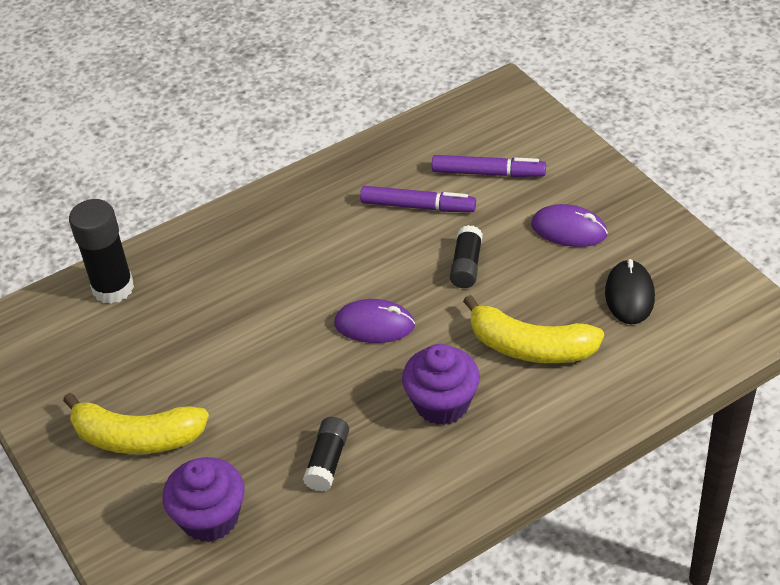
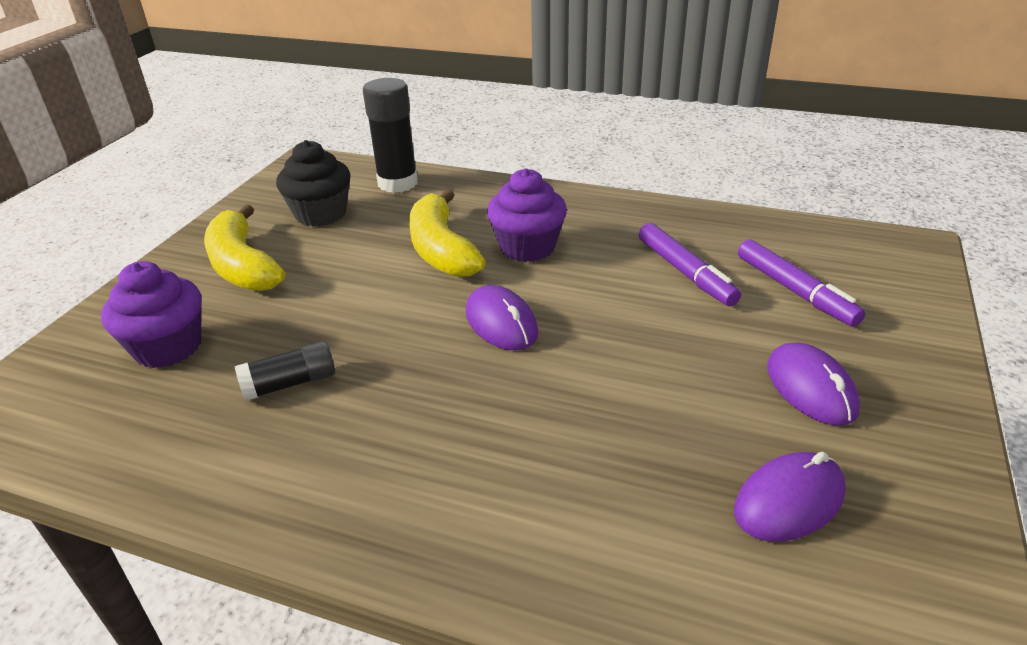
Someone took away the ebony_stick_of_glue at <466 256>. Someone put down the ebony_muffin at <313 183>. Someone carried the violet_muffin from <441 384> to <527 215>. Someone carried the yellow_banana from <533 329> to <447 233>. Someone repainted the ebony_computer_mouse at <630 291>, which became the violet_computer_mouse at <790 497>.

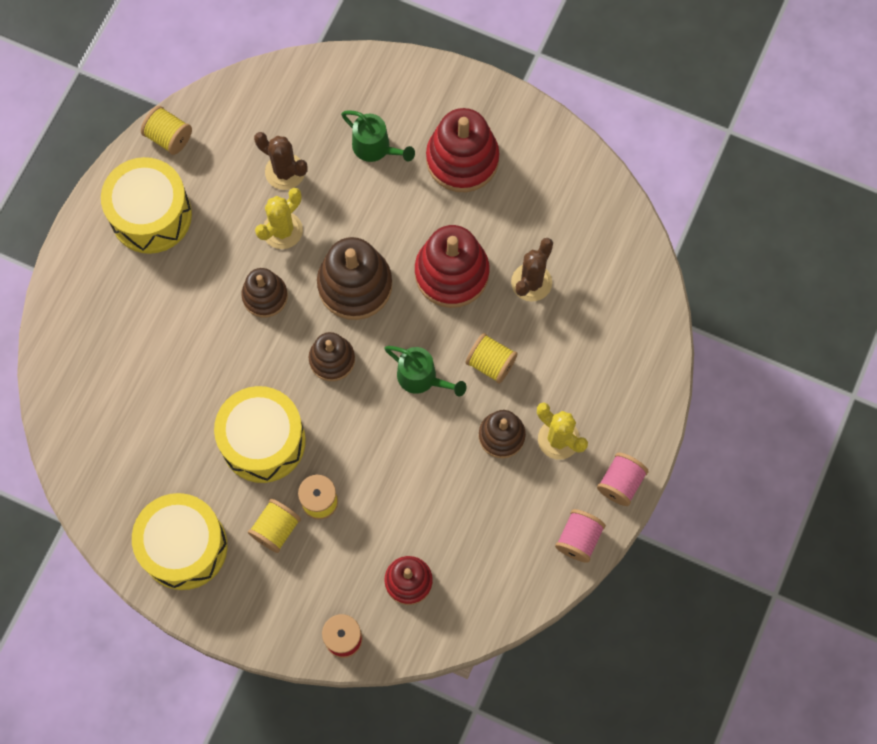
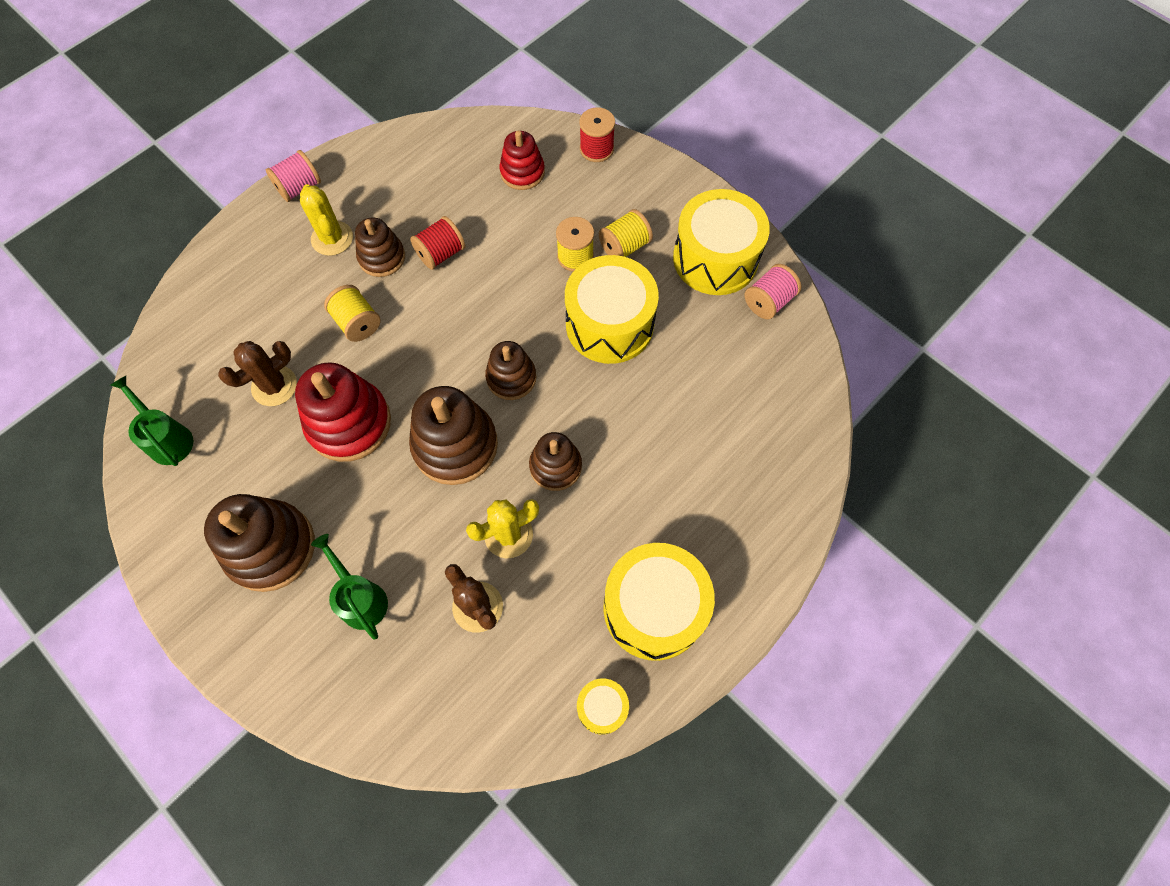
Someone put down the crimson_spool at <437 243>. Someone carried the green_sprinkling_can from <426 371> to <151 421>. Someone carried the rosy_spool from <580 536> to <773 291>. Someone swapped the yellow_spool at <166 130> for the yellow_drum at <603 706>. Someone repainted the crimson_stacking_rings at <462 150>, which became the brown_stacking_rings at <259 543>.

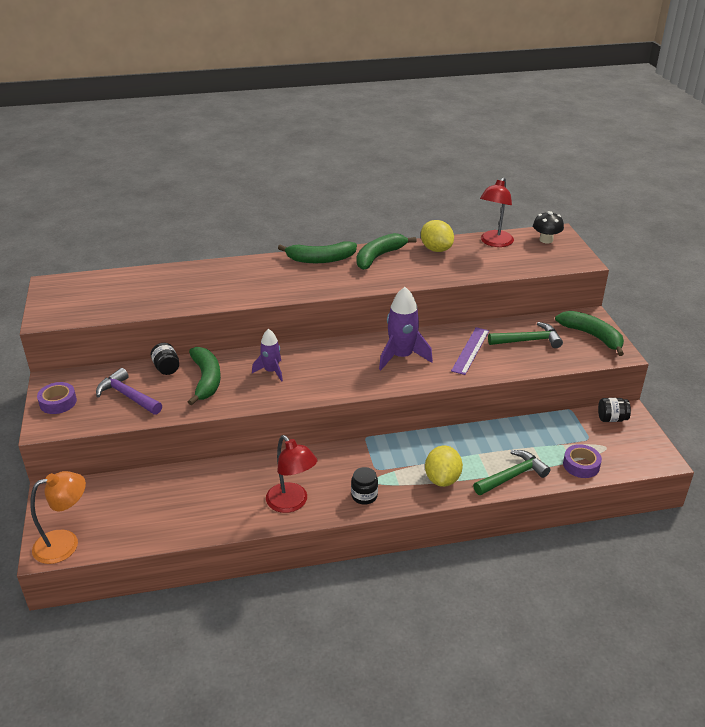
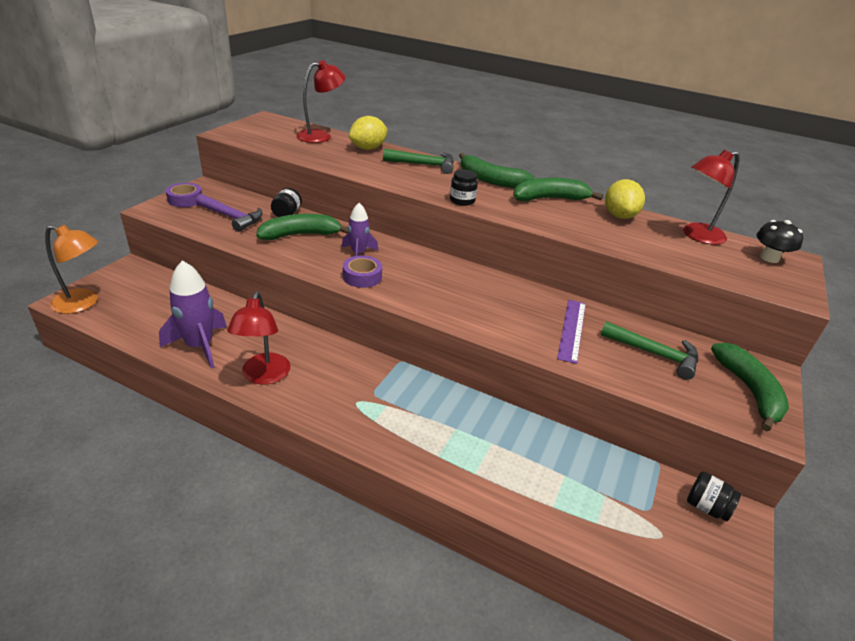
Someone put down the crimson_reading_lamp at <321 101>. Someone carried the ebony_preserve_jar from <364 486> to <464 187>. Someone carried the violet_toy_rocket from <406 328> to <193 314>. Someone carried the yellow_citrus_fruit from <444 466> to <368 133>. Someone carried the green_carpenter's_hammer from <511 472> to <418 161>. Someone carried the violet_roll_of_tape from <582 461> to <362 271>. Someone rotated the violet_carpenter's_hammer at <129 391> by 135 degrees clockwise. Someone rotated the green_banana at <204 376> by 135 degrees counterclockwise. Someone rotated the violet_ruler at <470 351> by 45 degrees counterclockwise.

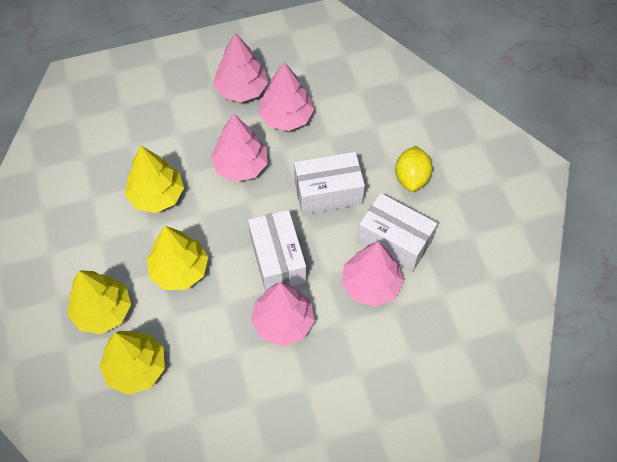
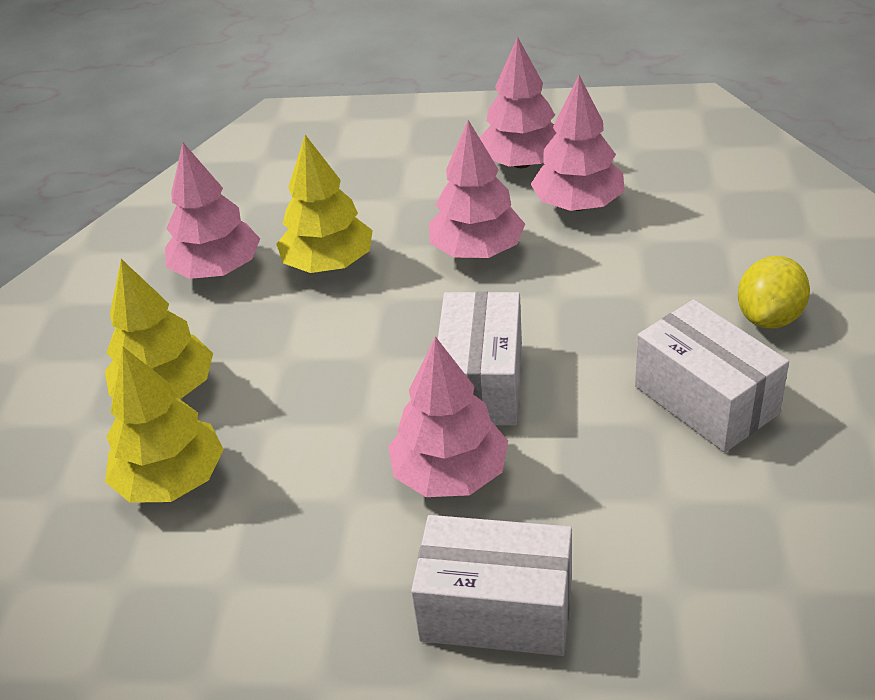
Someone took away the yellow_fir_tree at <177 258>. Someone carried the pure_white_parcel from <329 183> to <491 585>. Someone carried the rosy_fir_tree from <373 274> to <212 211>.

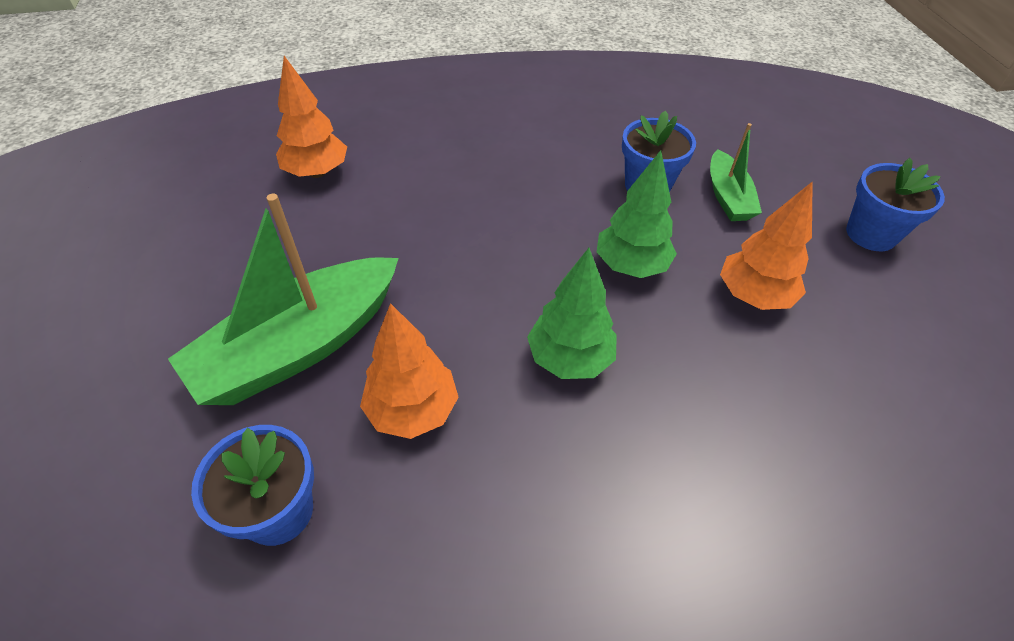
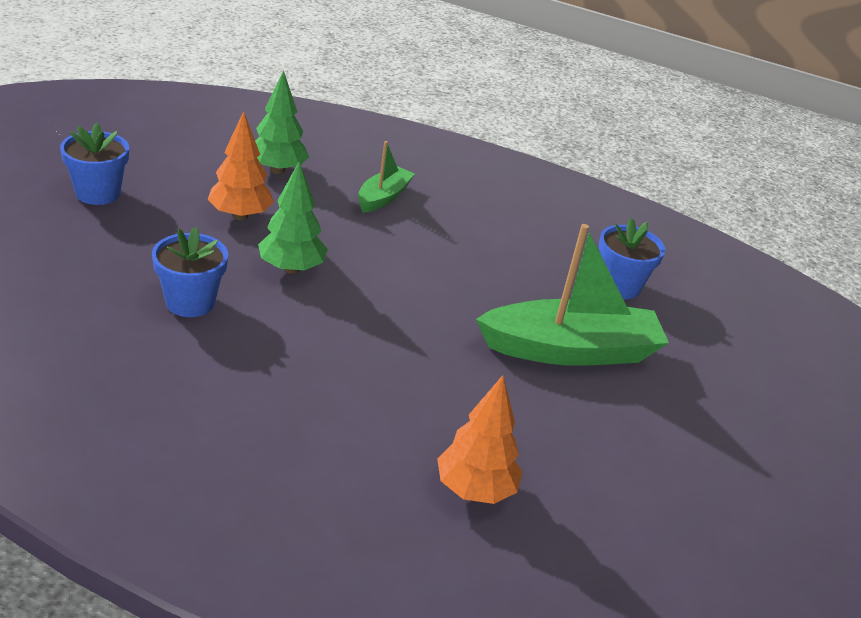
Someone took away the bright_orange_fir_tree at <409 371>. Someone carried the green_fir_tree from <572 313> to <282 122>. Someone carried the green_sailboat from <736 172> to <386 177>.

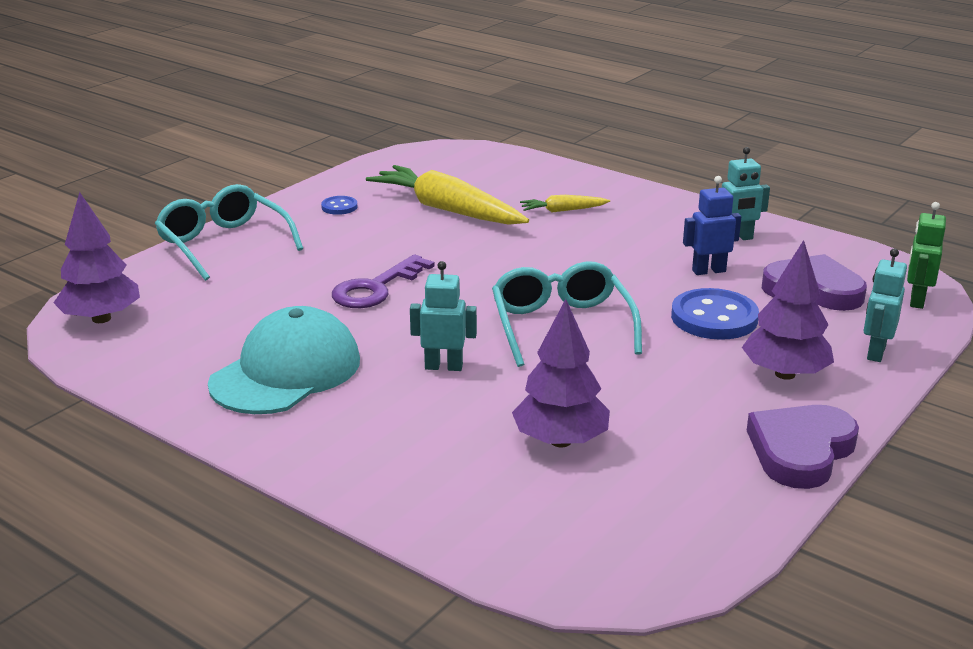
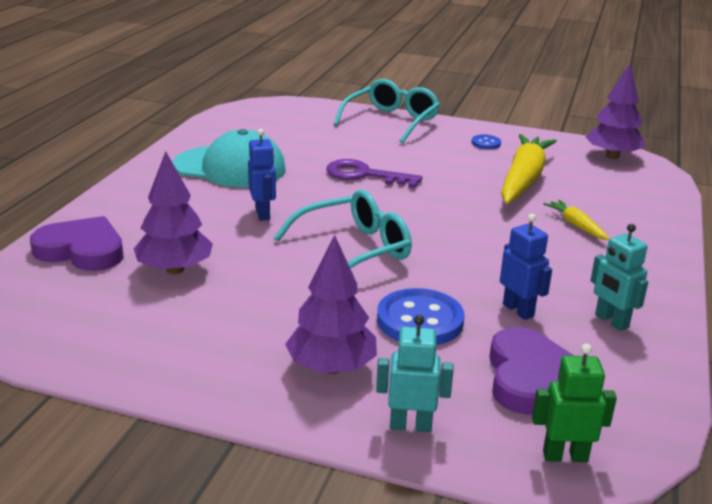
Someone carried the violet_fir_tree from <96 257> to <615 111>. Someone carried the violet_heart_shape from <803 447> to <77 243>. Someone repainted the turquoise_toy_robot at <443 316>, which became the cobalt_toy_robot at <262 175>.

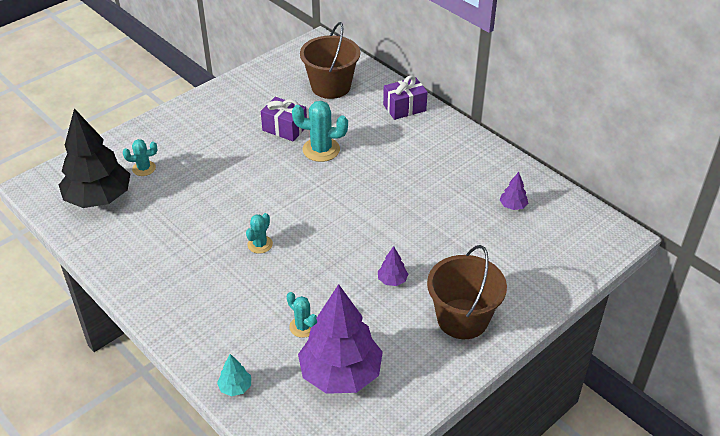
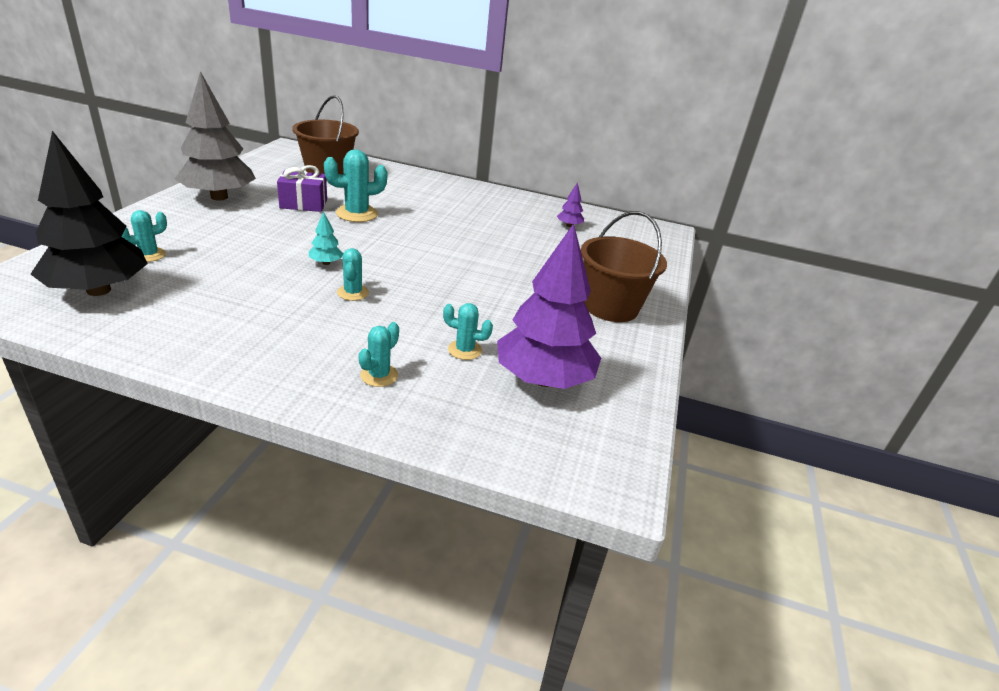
Someone took away the violet_fir_tree at <393 266>. Someone took away the violet_wrapped_gift at <405 97>. Someone put down the gray_fir_tree at <215 136>. Someone put down the turquoise_cactus at <379 354>. Someone carried the turquoise_fir_tree from <234 375> to <326 238>.

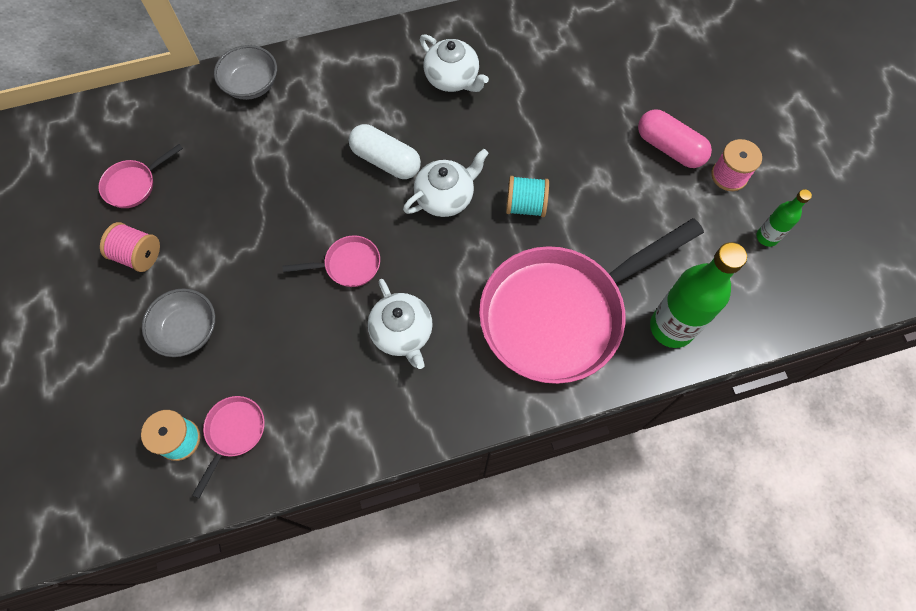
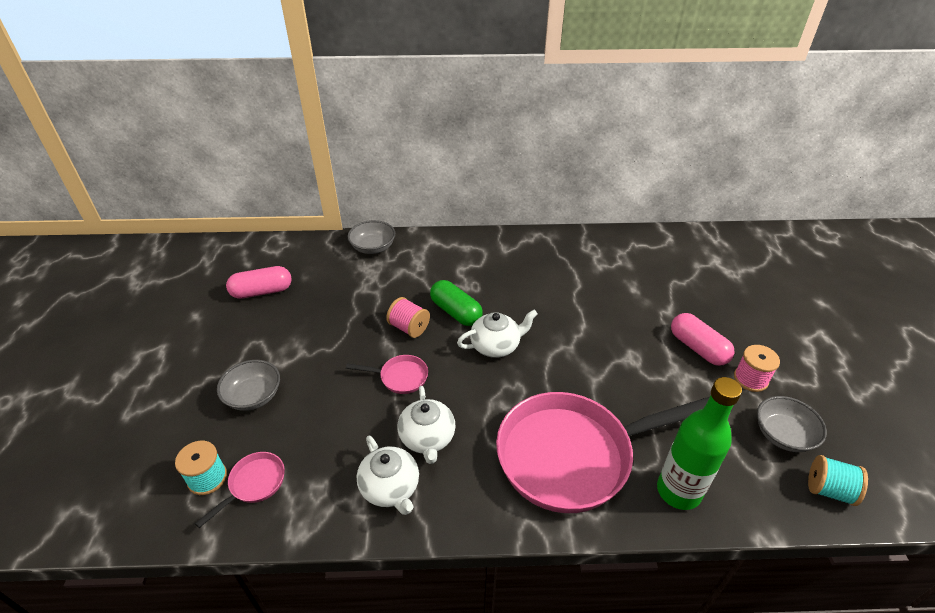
Someone carried the rosy_spool from <130 247> to <408 317>. Someone carried the pure_white_teapot from <454 63> to <388 475>. Someone carried the turquoise_spool from <527 196> to <838 480>. Someone swapped the rosy_pan at <140 176> for the rosy_capsule at <259 282>. Someone swapped the green_flask at <784 218> for the gray_serving_bowl at <792 424>. Someone repainted the pure_white_capsule at <385 151>, which became the green_capsule at <456 303>.

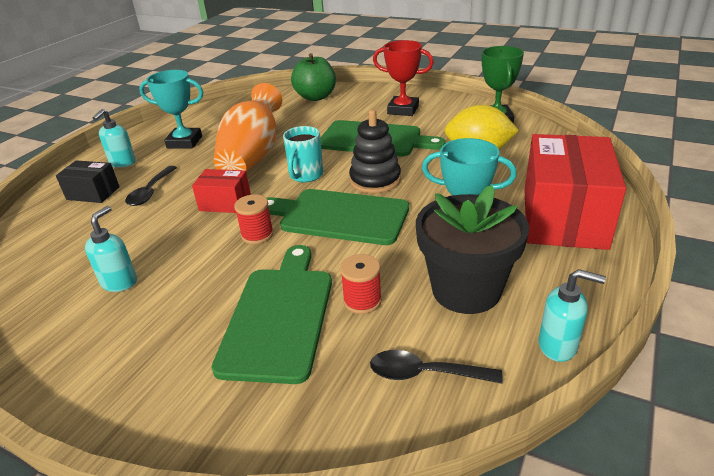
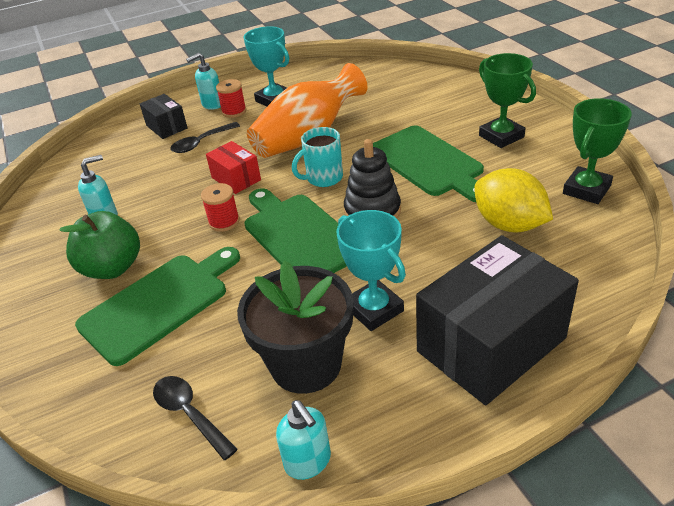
Someone carried the green_apple_fruit from <313 77> to <99 245>. Someone carried the crimson_spool from <361 284> to <231 98>. Someone repainted the crimson_trophy at <403 78>, which became the green_trophy at <507 100>. Someone repainted the crimson_parcel at <575 192>, which became the ebony_parcel at <497 320>.

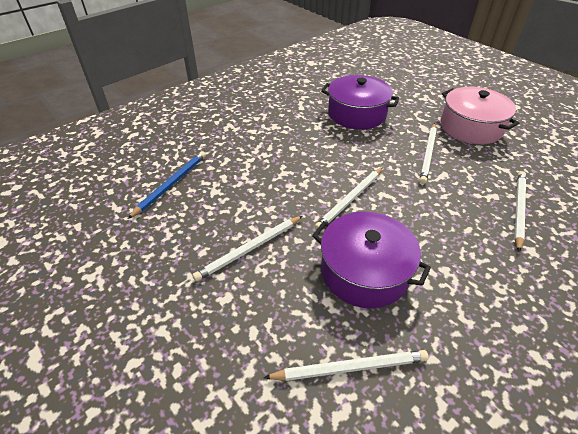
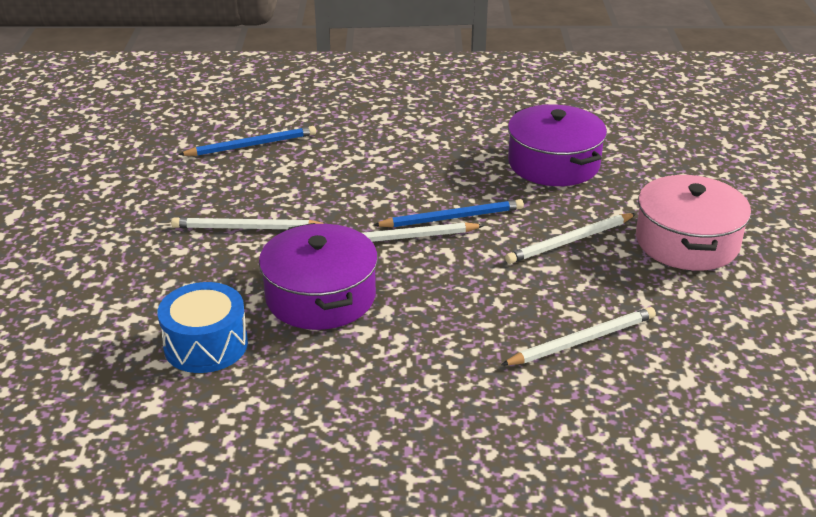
Someone put down the cobalt_wooden_pencil at <448 213>. Someone swapped the pure_white_wooden_pencil at <346 365> for the cobalt_drum at <202 327>.

